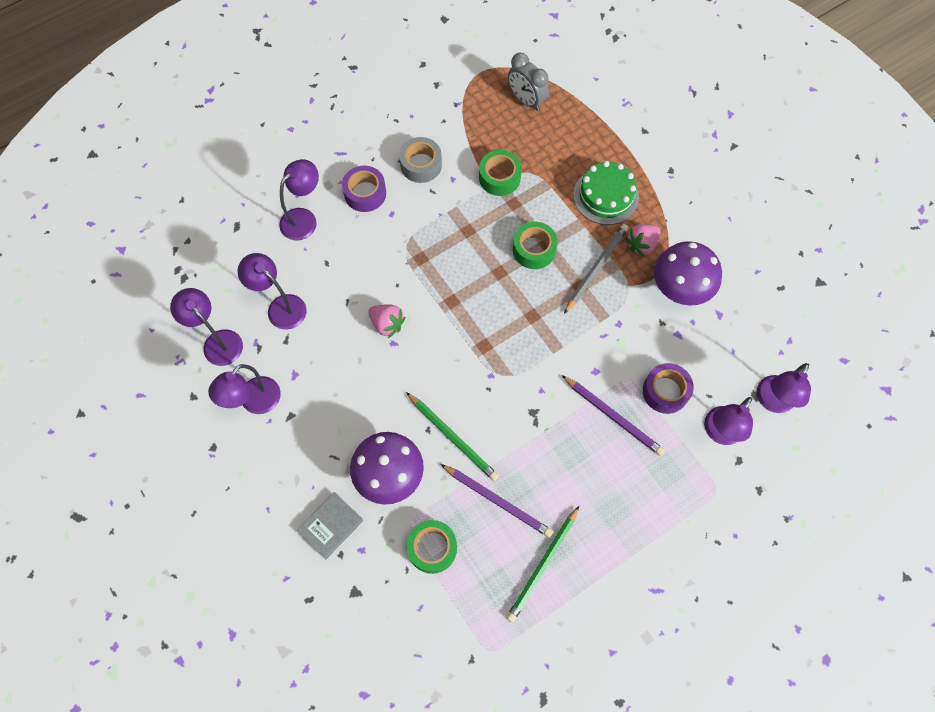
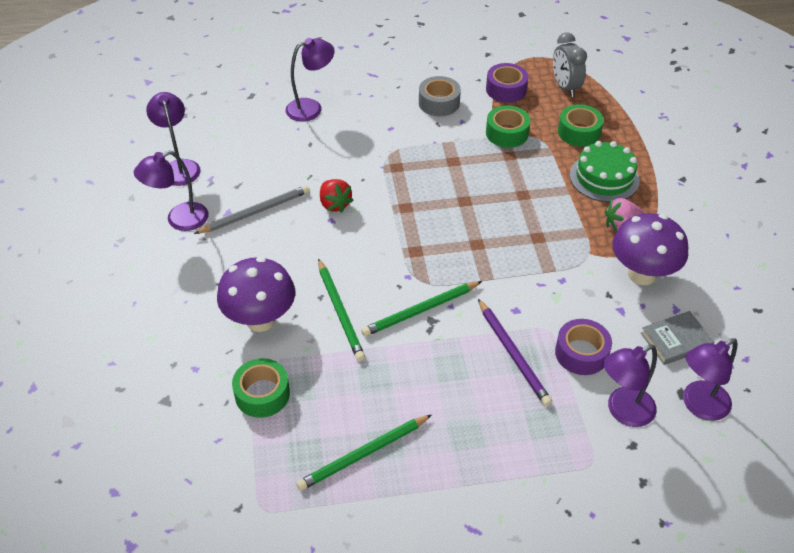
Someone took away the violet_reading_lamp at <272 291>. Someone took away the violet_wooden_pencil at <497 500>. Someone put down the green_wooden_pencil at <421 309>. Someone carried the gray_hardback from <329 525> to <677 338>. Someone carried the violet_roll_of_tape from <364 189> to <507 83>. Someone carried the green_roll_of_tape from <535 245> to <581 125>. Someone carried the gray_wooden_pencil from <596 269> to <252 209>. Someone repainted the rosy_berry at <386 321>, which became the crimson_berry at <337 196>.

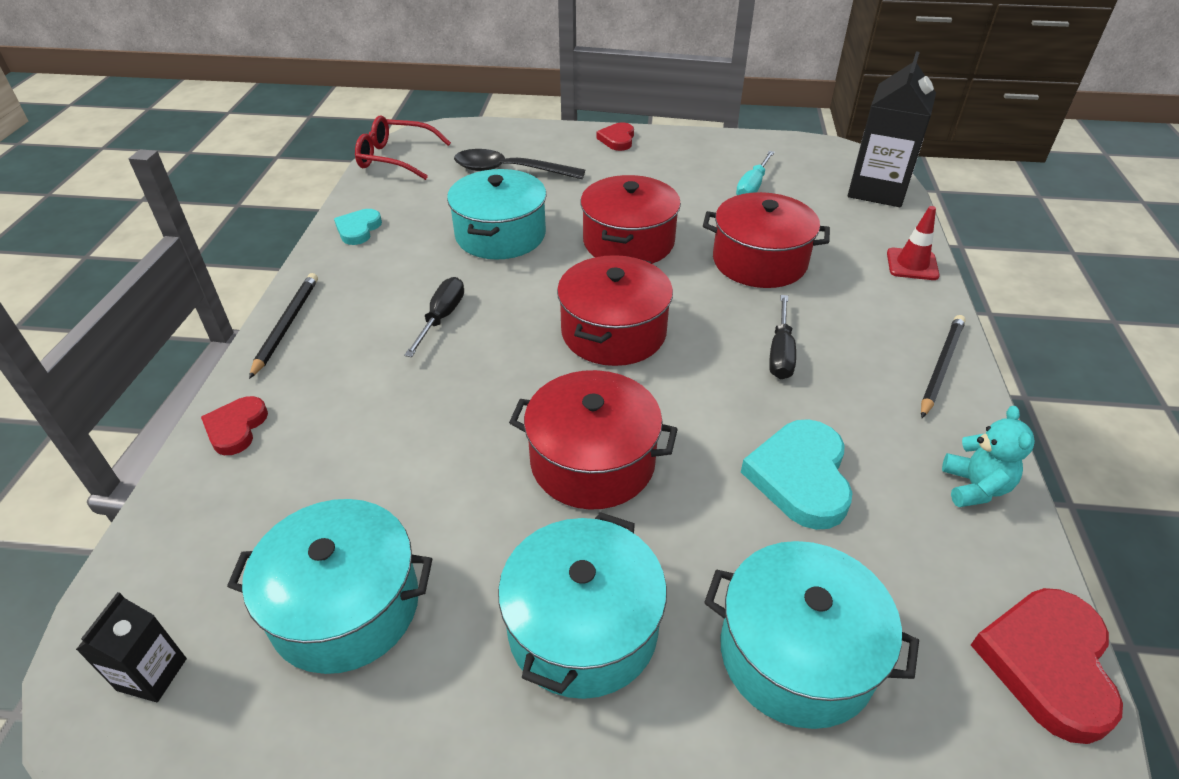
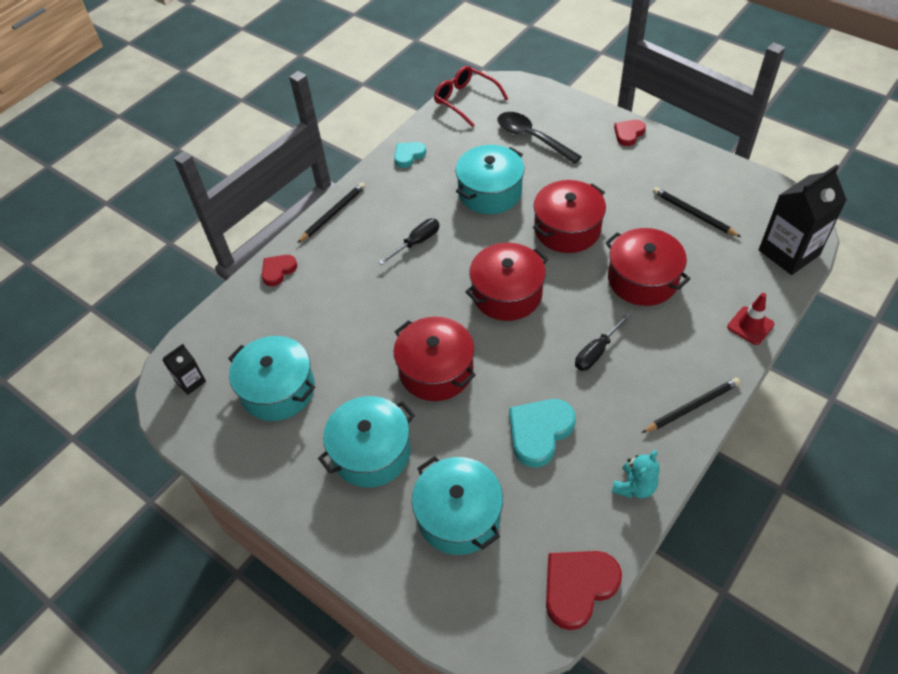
Someone swapped the turquoise_screwdriver at <755 173> for the ebony_wooden_pencil at <697 212>.

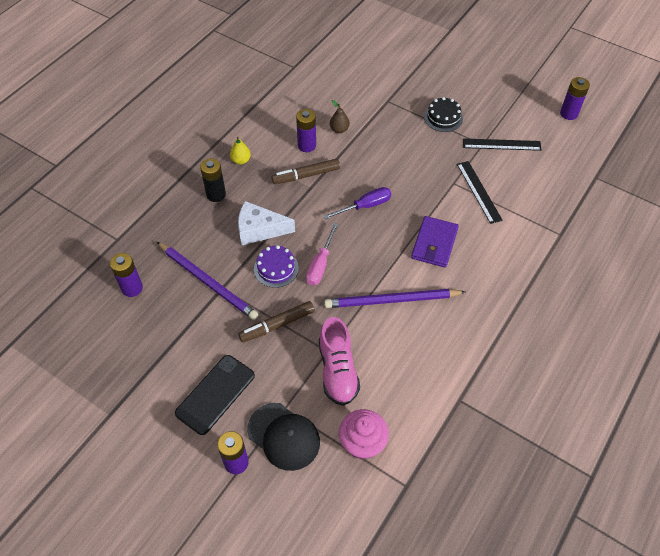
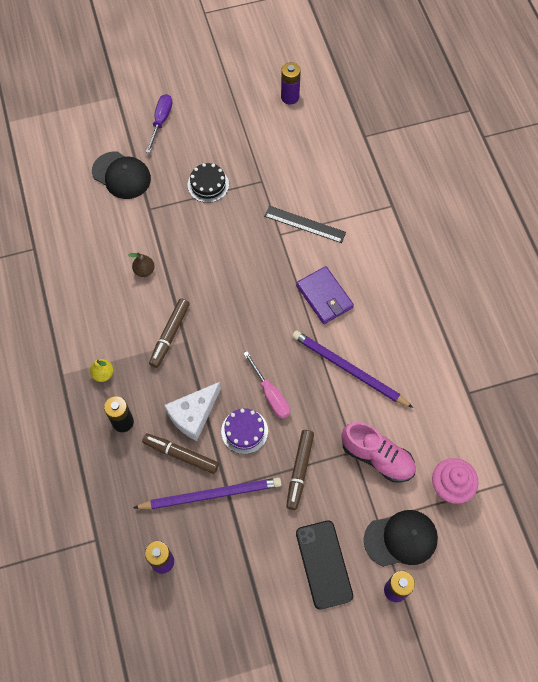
Someone took away the violet_power_cell at <306 130>. Someone took away the ebony_ruler at <502 144>. Someone put down the ebony_peaked_cap at <121 175>. Someone put down the brown_marker_pen at <180 453>. Someone carried the violet_screwdriver from <357 203> to <159 123>. Someone rotated the violet_wooden_pencil at <394 298> by 90 degrees clockwise.

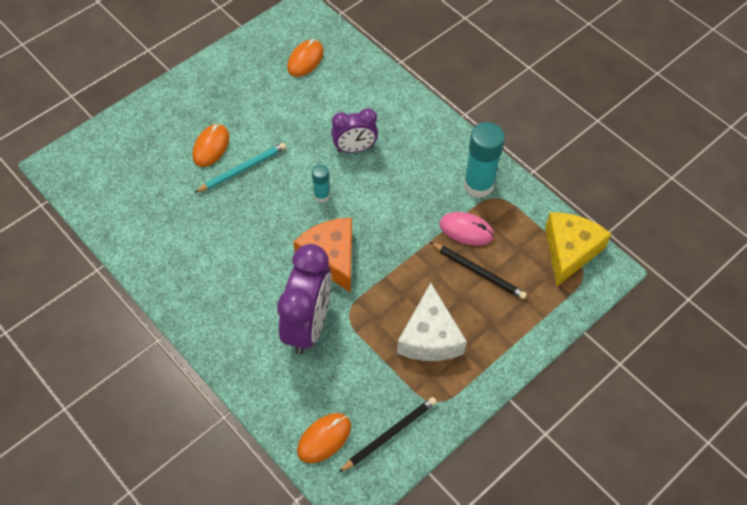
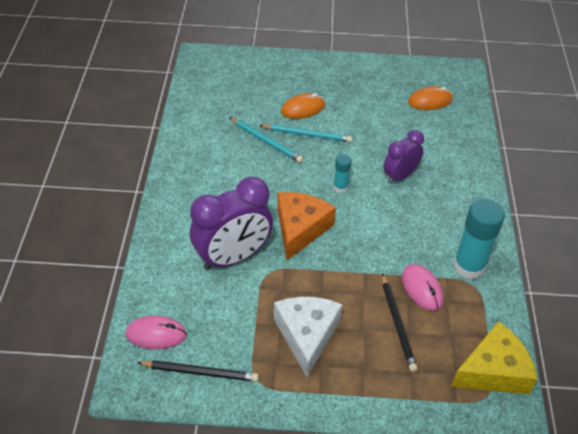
Someone put down the turquoise_wooden_pencil at <266 140>. Someone repainted the bright_orange_computer_mouse at <324 438>, which became the rosy_computer_mouse at <156 333>. Someone rotated the violet_bedside_clock at <354 130> by 105 degrees clockwise. Someone rotated the pure_white_piece_of_cheese at <432 322> by 135 degrees clockwise.

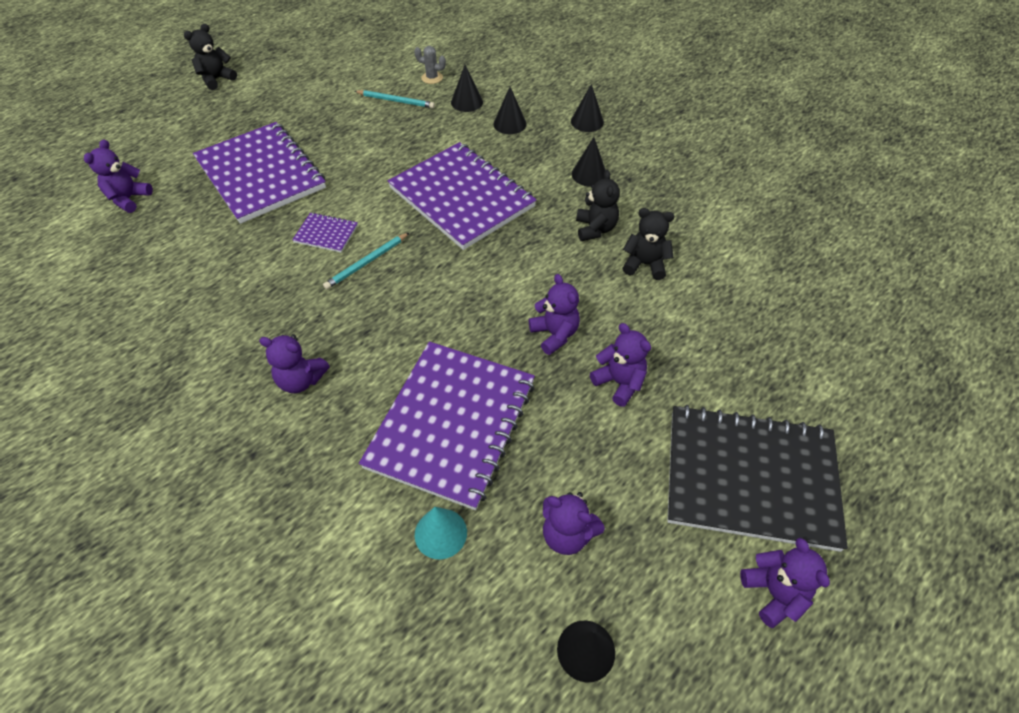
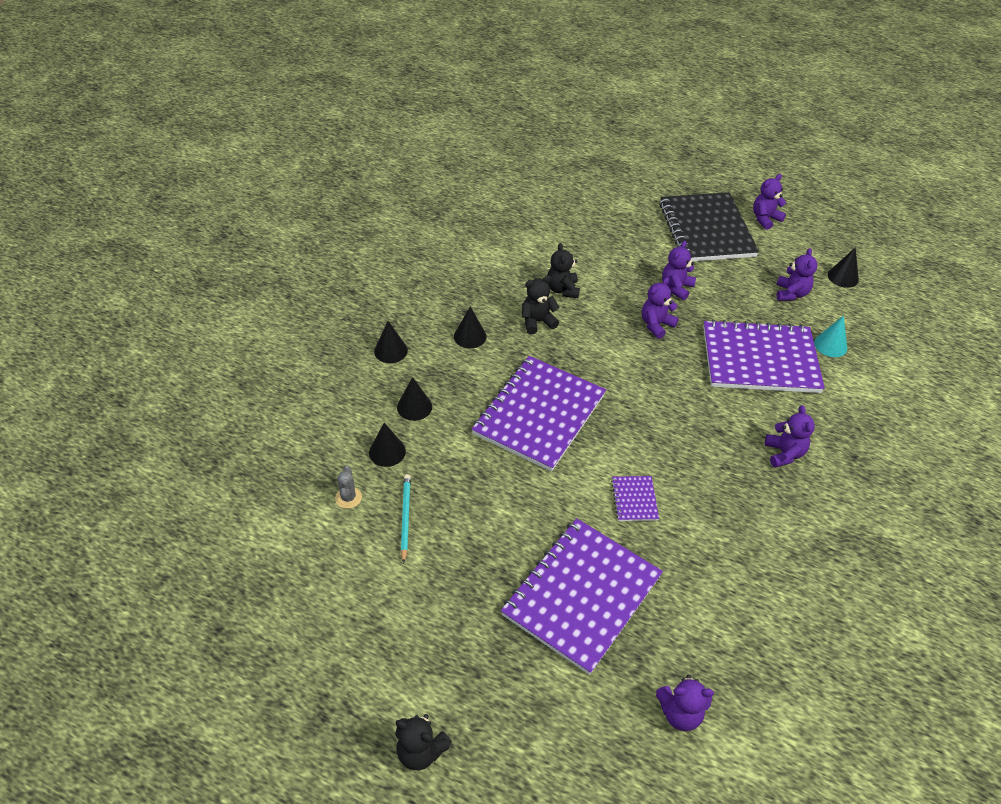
Someone took away the turquoise_wooden_pencil at <366 261>.

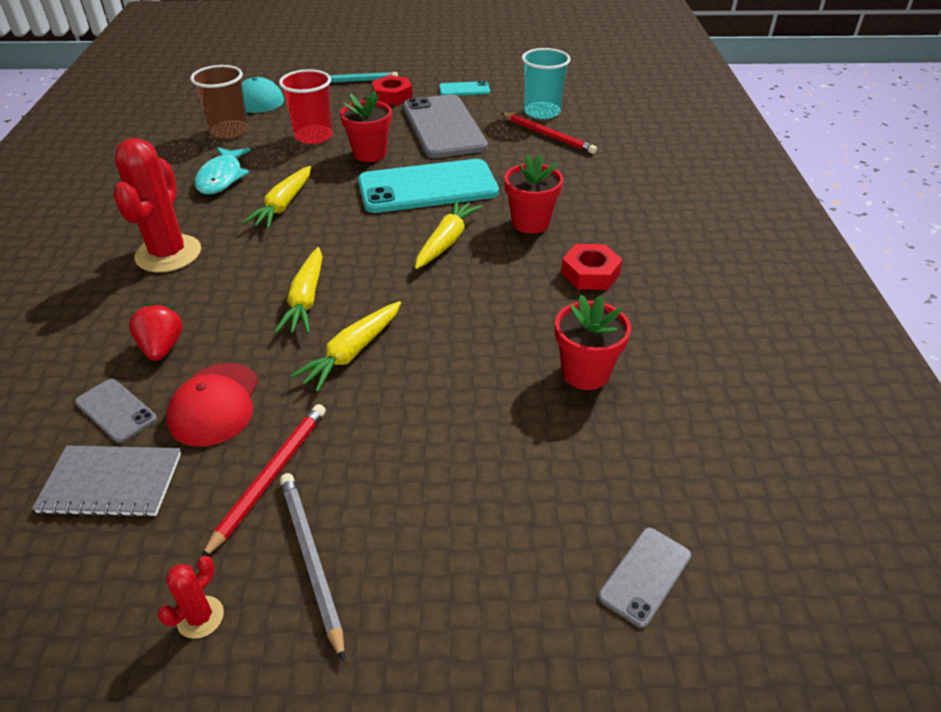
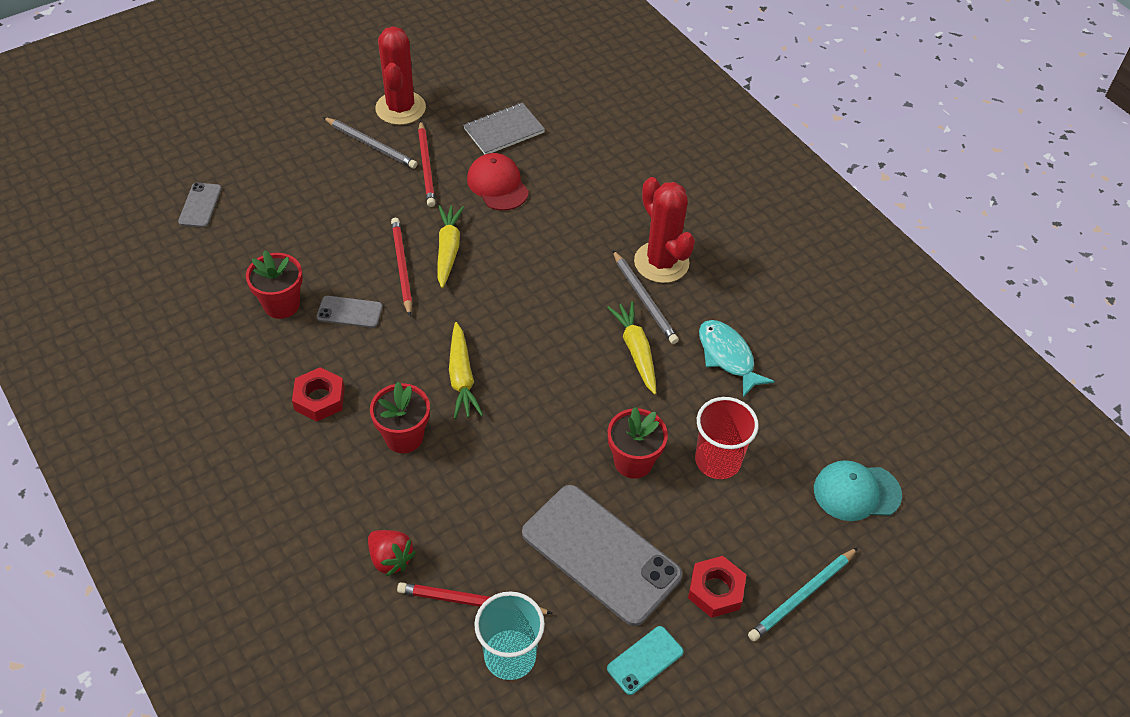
Someone took away the brown_tumbler at <219 102>. Someone took away the yellow_toy_carrot at <299 290>. Someone took away the turquoise_smartphone at <428 186>. Someone put down the crimson_wooden_pencil at <401 267>. Someone put down the gray_wooden_pencil at <646 297>. Someone carried the gray_smartphone from <116 411> to <350 312>. Someone carried the crimson_berry from <155 332> to <392 553>. Someone scaled the crimson_cactus at <190 597> by 2.25.

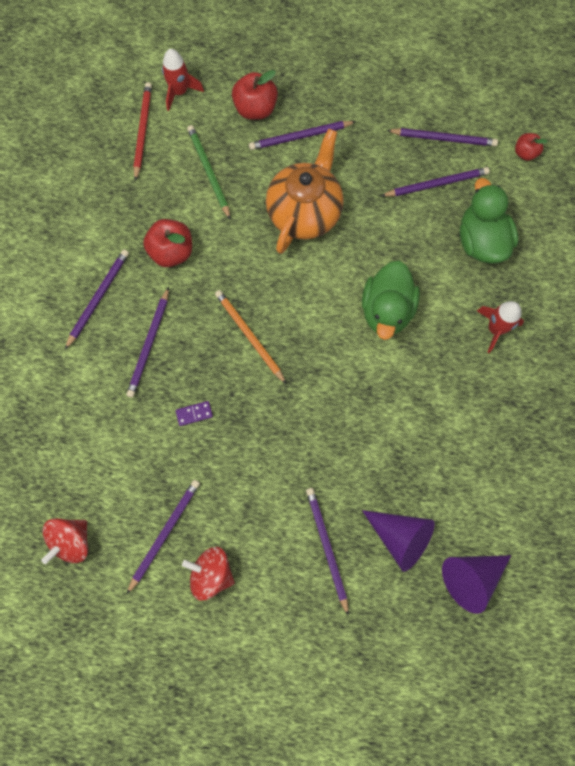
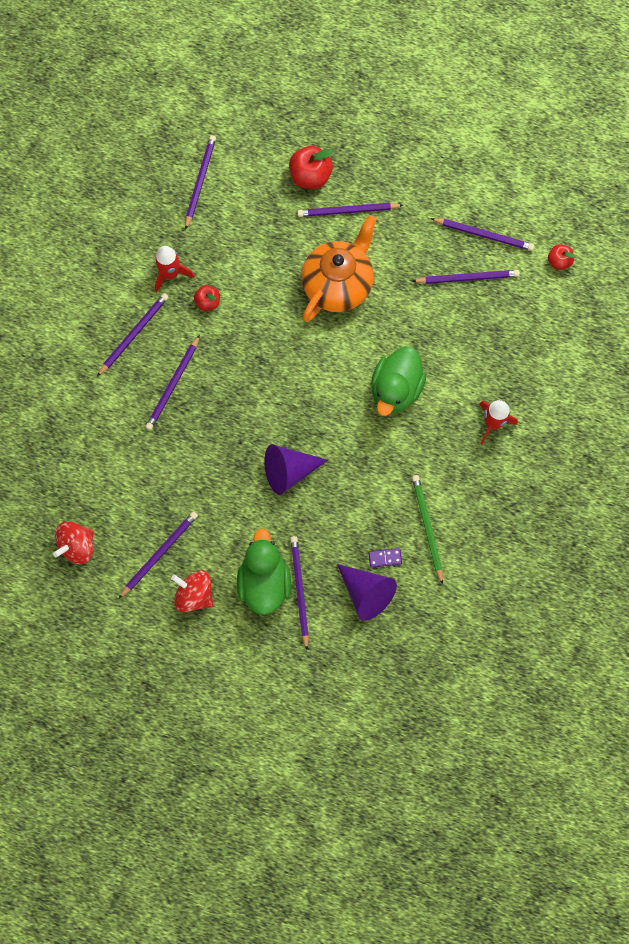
Someone took away the bright_orange_wooden_pencil at <250 337>. Someone carried the crimson_toy_rocket from <183 80> to <175 269>. Someone carried the violet_domino_tile from <194 413> to <385 557>. Someone carried the green_wooden_pencil from <209 172> to <427 530>. Someone carried the violet_solid_cone from <476 584> to <296 469>. Someone carried the green_rubber_duck from <489 221> to <264 571>. Someone repainted the crimson_wooden_pencil at <143 131>, which became the violet_wooden_pencil at <200 182>. Someone scaled the crimson_apple_fruit at <167 243> by 0.59.

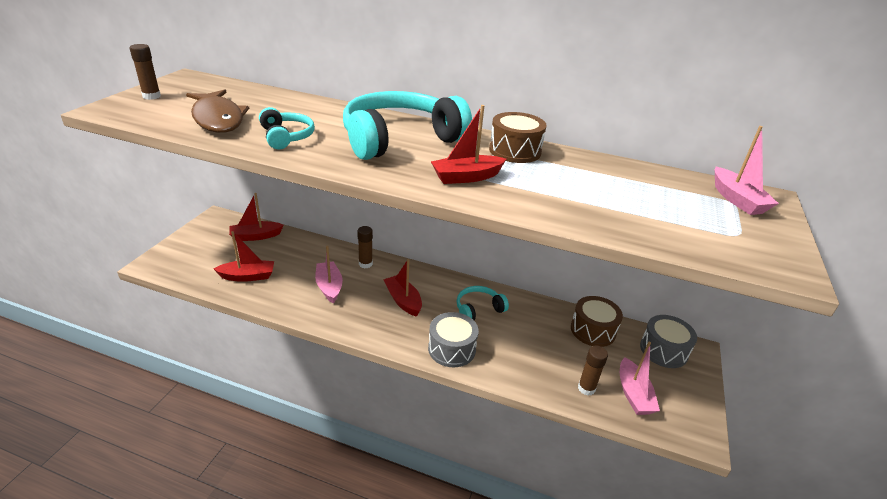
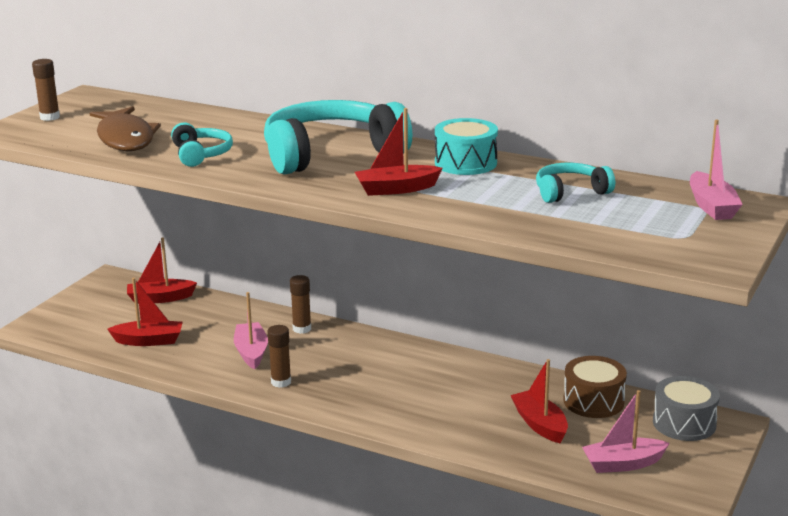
Someone took away the gray_drum at <453 339>. Someone carried the crimson_sailboat from <402 288> to <539 401>. Someone carried the turquoise_headphones from <482 303> to <575 183>. Someone carried the brown_stick_of_glue from <593 371> to <279 356>. Someone repainted the brown_drum at <518 137>, which became the turquoise_drum at <466 146>. Someone rotated the rosy_sailboat at <640 378> by 75 degrees clockwise.

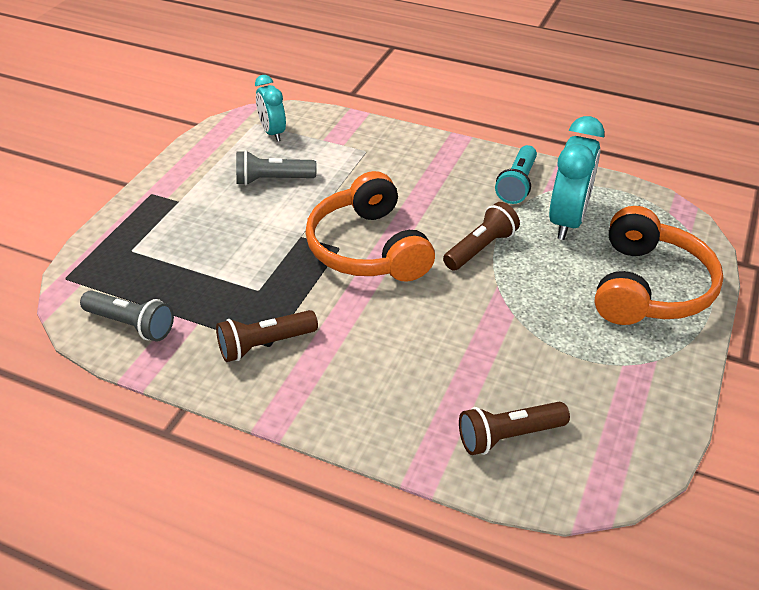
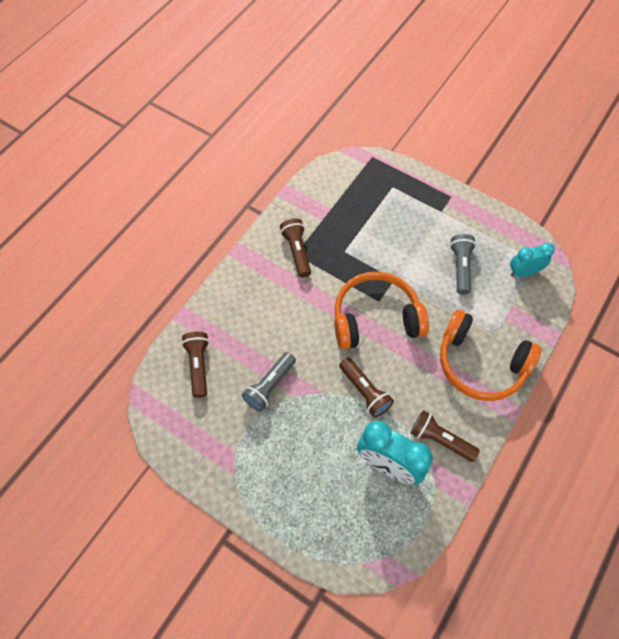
Someone carried the gray_flashlight from <127 315> to <269 382>. Someone carried the bright_orange_headphones from <659 265> to <491 355>. Someone repainted the turquoise_flashlight at <516 174>, which became the brown_flashlight at <445 436>.

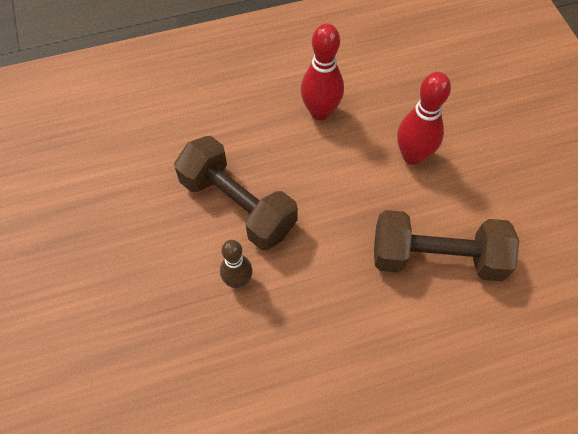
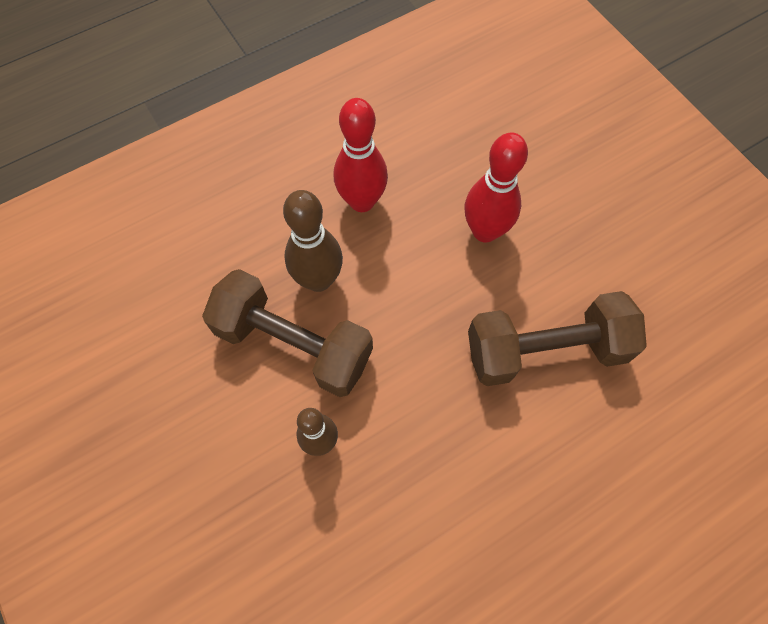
Someone put down the brown_tenpin at <313 241>.

